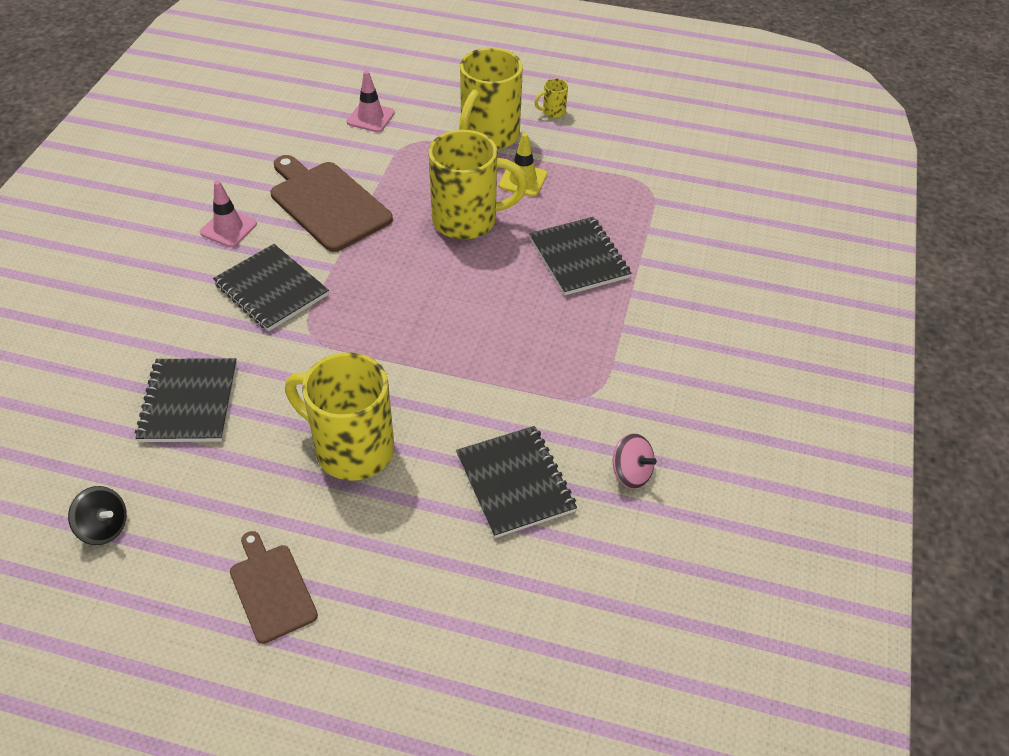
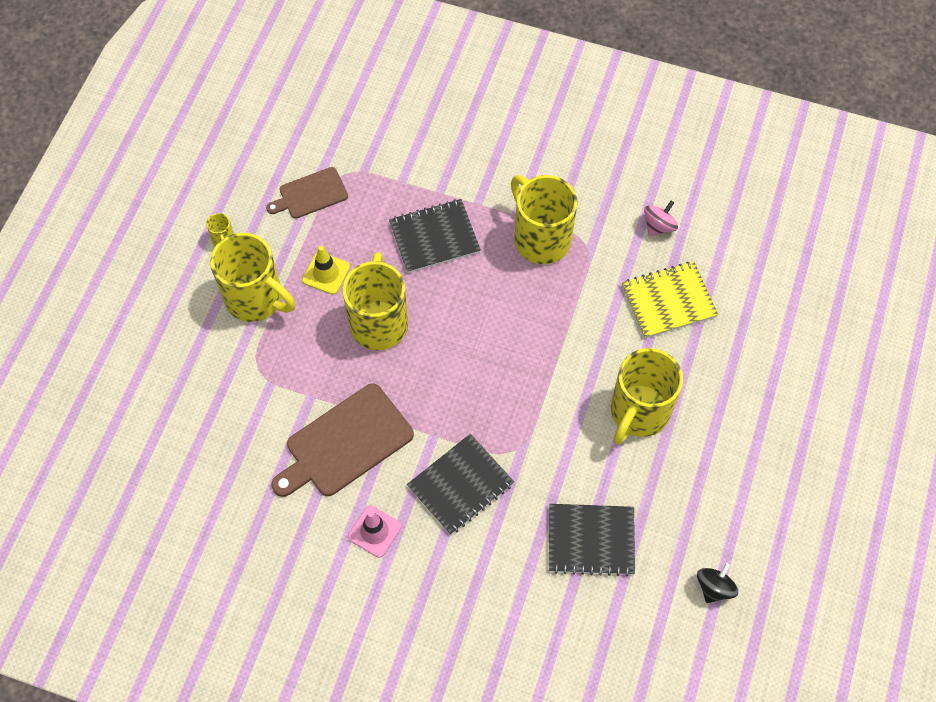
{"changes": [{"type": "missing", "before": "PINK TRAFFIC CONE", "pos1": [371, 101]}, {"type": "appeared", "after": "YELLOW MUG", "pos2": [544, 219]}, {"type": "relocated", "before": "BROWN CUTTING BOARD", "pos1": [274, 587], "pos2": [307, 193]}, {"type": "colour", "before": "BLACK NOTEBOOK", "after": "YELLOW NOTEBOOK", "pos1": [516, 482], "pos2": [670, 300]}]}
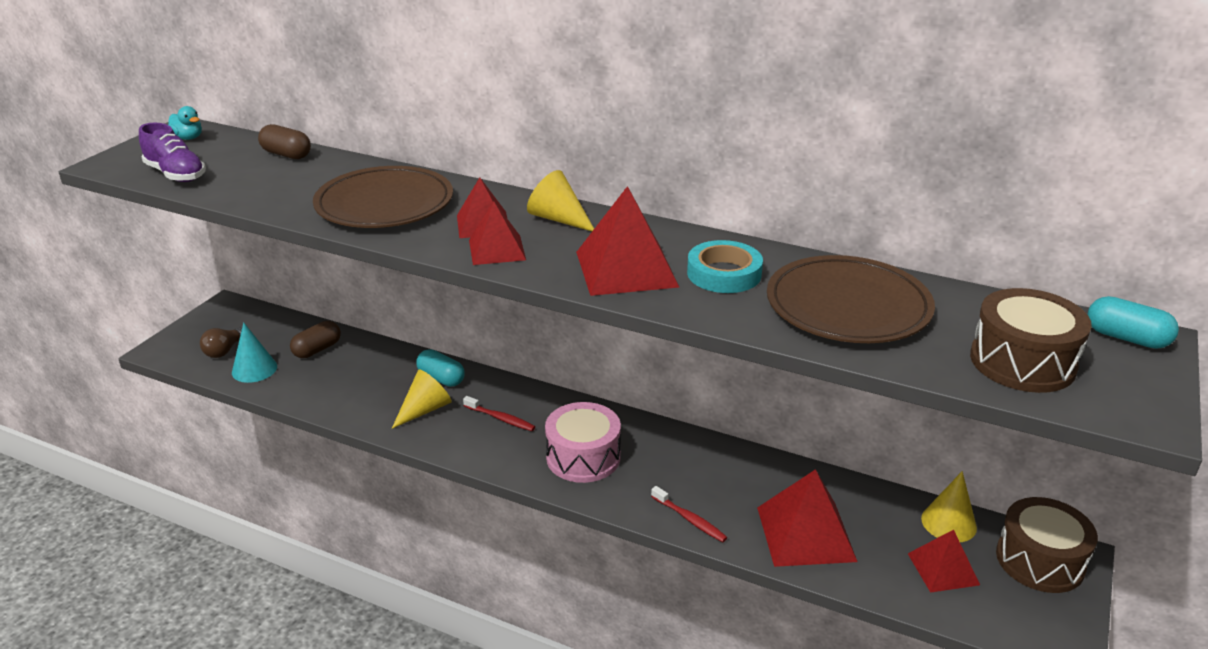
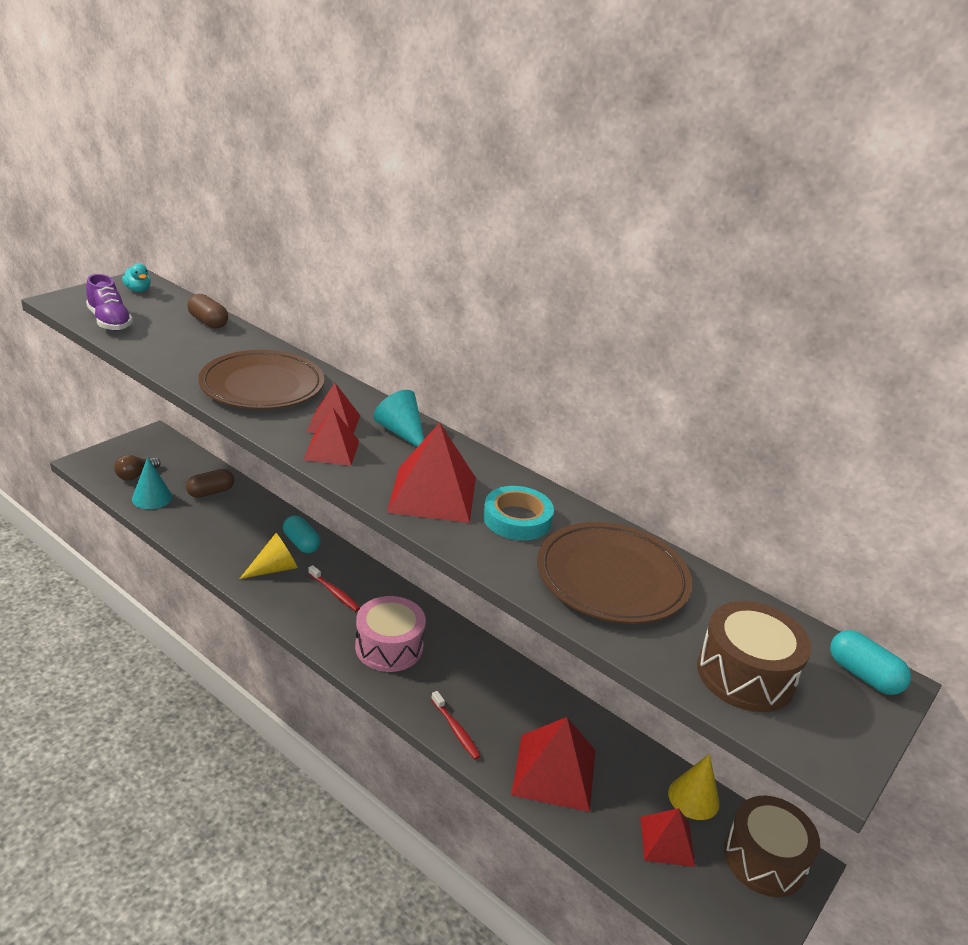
{"changes": [{"type": "colour", "before": "YELLOW CONE", "after": "TURQUOISE CONE", "pos1": [560, 200], "pos2": [398, 418]}]}
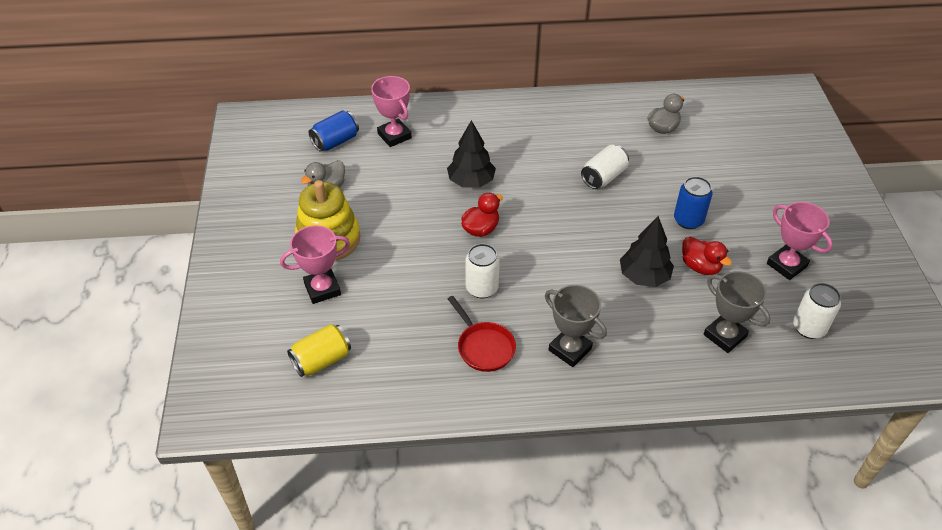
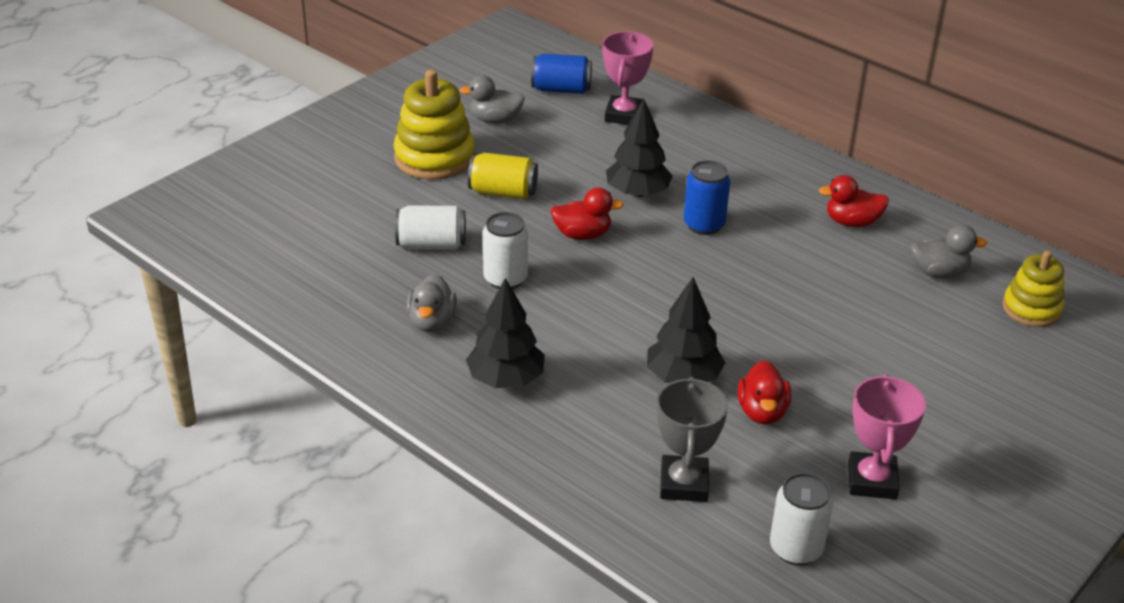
{"changes": [{"type": "missing", "before": "PINK TROPHY", "pos1": [315, 264]}, {"type": "appeared", "after": "RED DUCK", "pos2": [854, 201]}, {"type": "appeared", "after": "YELLOW STACKING TOY", "pos2": [1033, 288]}, {"type": "relocated", "before": "YELLOW CAN", "pos1": [319, 350], "pos2": [503, 176]}, {"type": "relocated", "before": "WHITE CAN", "pos1": [605, 167], "pos2": [430, 227]}, {"type": "relocated", "before": "BLUE CAN", "pos1": [693, 202], "pos2": [707, 197]}, {"type": "exchanged", "before": "RED PAN", "after": "GREY DUCK", "pos1": [482, 334], "pos2": [431, 303]}, {"type": "exchanged", "before": "GREY TROPHY", "after": "BLACK TREE", "pos1": [576, 326], "pos2": [505, 333]}]}
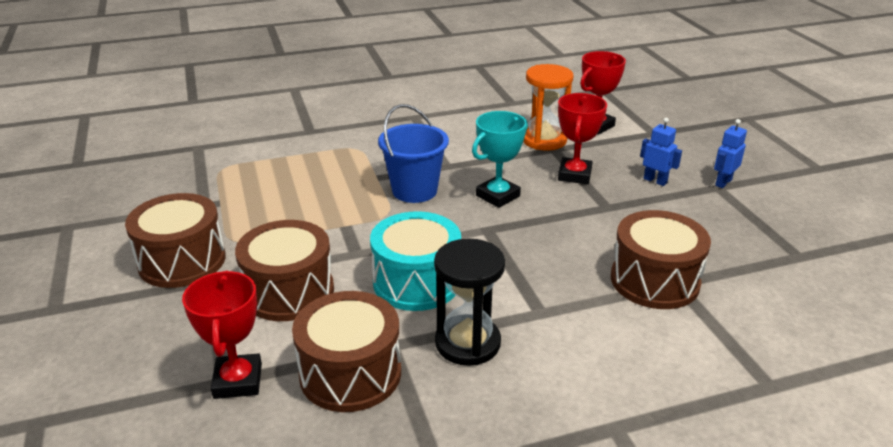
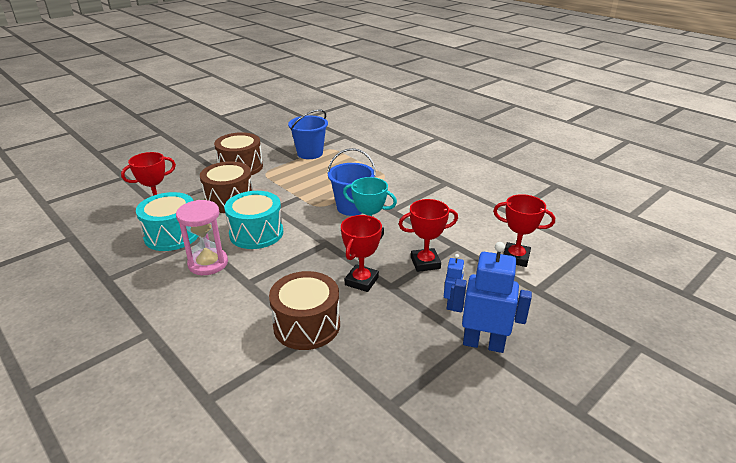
{"changes": [{"type": "missing", "before": "ORANGE HOURGLASS", "pos1": [548, 107]}, {"type": "appeared", "after": "BLUE BUCKET", "pos2": [308, 134]}, {"type": "appeared", "after": "RED TROPHY", "pos2": [361, 253]}, {"type": "colour", "before": "BROWN DRUM", "after": "TURQUOISE DRUM", "pos1": [346, 351], "pos2": [167, 221]}, {"type": "colour", "before": "BLACK HOURGLASS", "after": "PINK HOURGLASS", "pos1": [469, 302], "pos2": [202, 237]}, {"type": "size", "before": "BLUE ROBOT", "pos1": [730, 153], "pos2": [492, 297], "scale": 1.85}]}
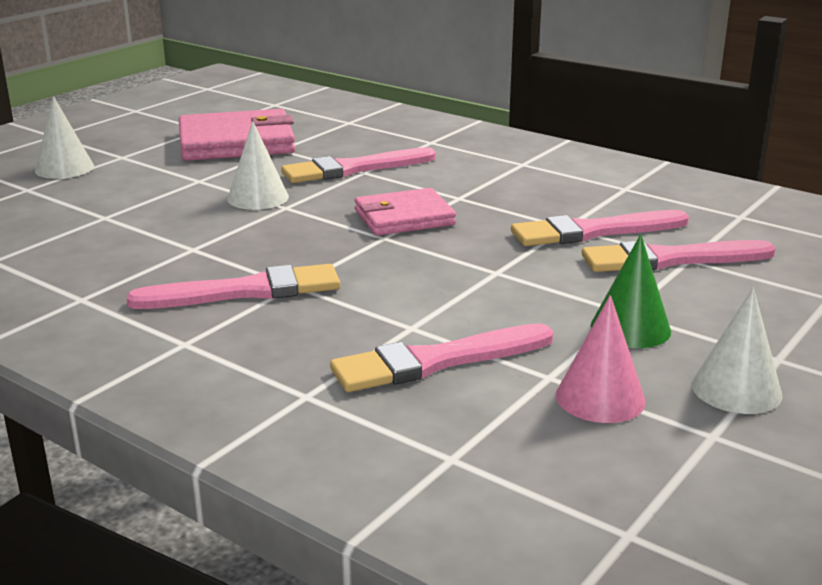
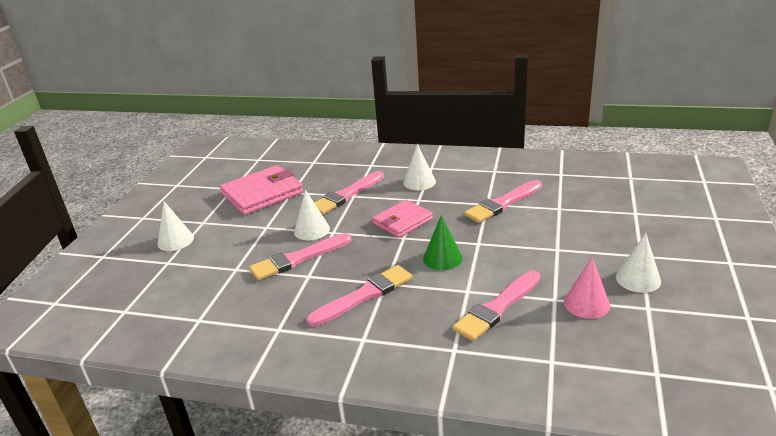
{"changes": [{"type": "appeared", "after": "WHITE CONE", "pos2": [419, 167]}, {"type": "relocated", "before": "PINK BRUSH", "pos1": [679, 256], "pos2": [300, 257]}, {"type": "relocated", "before": "GREEN CONE", "pos1": [631, 291], "pos2": [443, 242]}]}
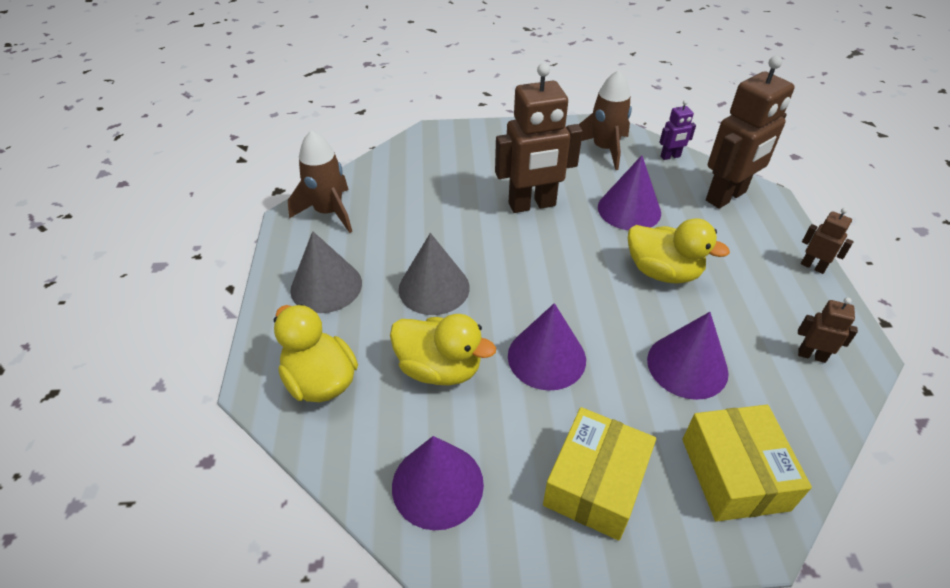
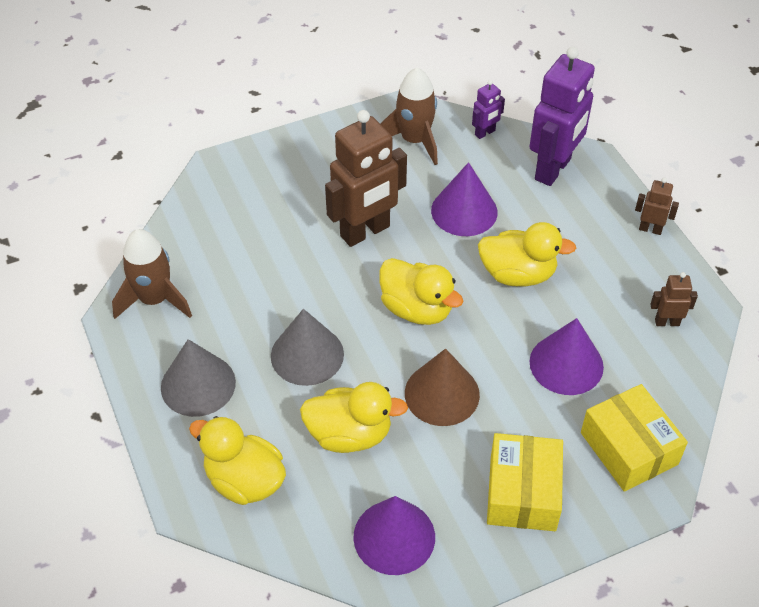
{"changes": [{"type": "appeared", "after": "YELLOW DUCK", "pos2": [421, 291]}, {"type": "colour", "before": "PURPLE CONE", "after": "BROWN CONE", "pos1": [547, 347], "pos2": [442, 387]}, {"type": "colour", "before": "BROWN ROBOT", "after": "PURPLE ROBOT", "pos1": [750, 132], "pos2": [562, 116]}]}
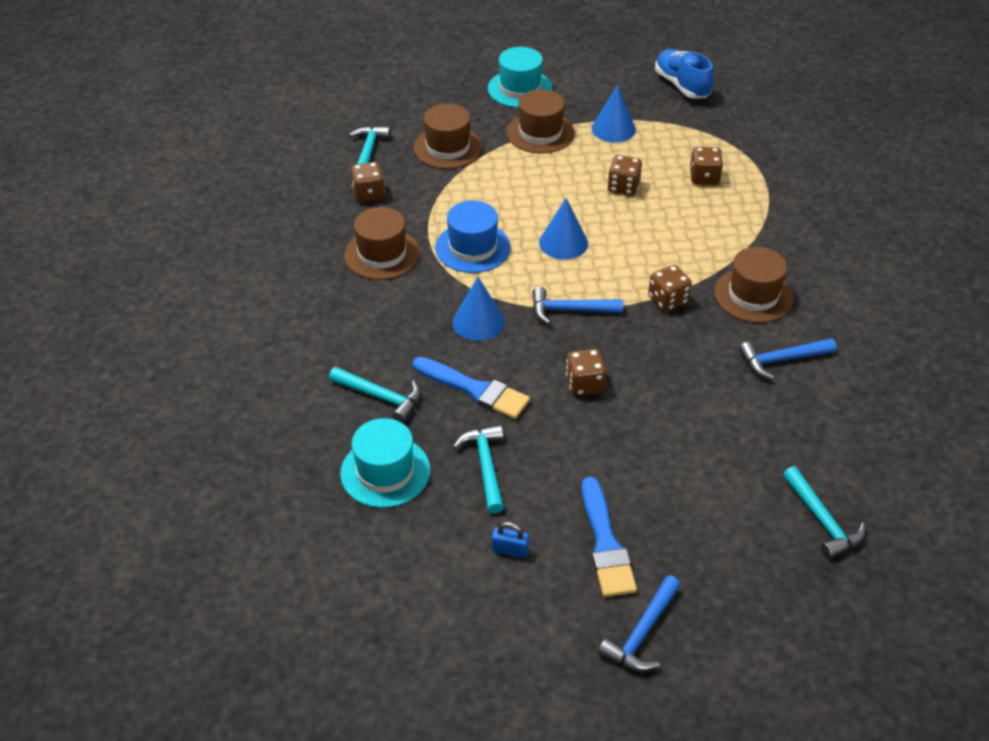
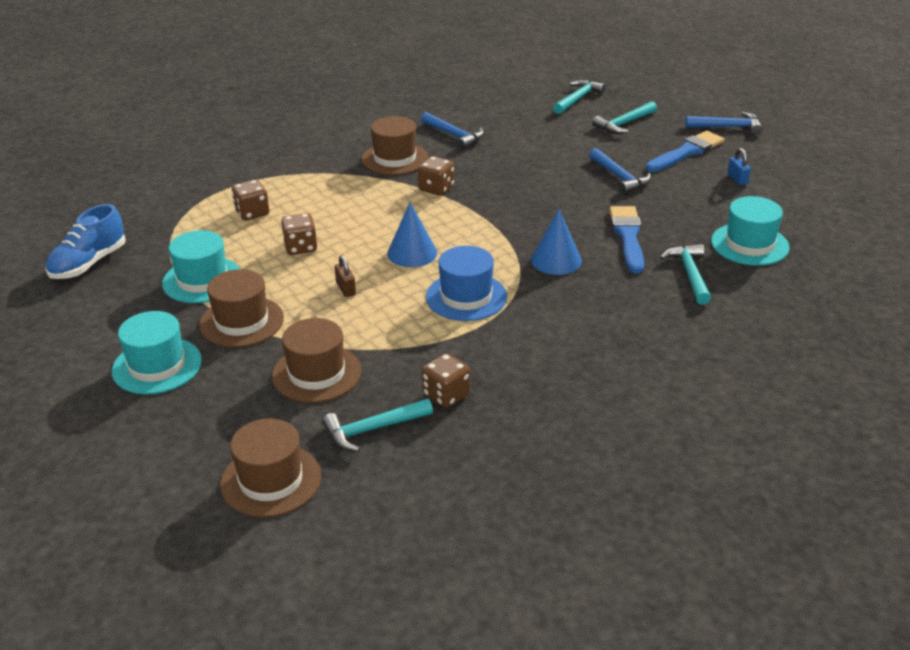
{"changes": [{"type": "missing", "before": "BROWN DICE", "pos1": [586, 372]}, {"type": "appeared", "after": "BROWN PADLOCK", "pos2": [345, 276]}, {"type": "relocated", "before": "BROWN HAT", "pos1": [382, 243], "pos2": [270, 467]}, {"type": "relocated", "before": "TURQUOISE HAMMER", "pos1": [478, 469], "pos2": [624, 117]}, {"type": "relocated", "before": "BLUE HAMMER", "pos1": [578, 305], "pos2": [620, 171]}, {"type": "exchanged", "before": "BLUE CONE", "after": "TURQUOISE HAT", "pos1": [614, 113], "pos2": [201, 266]}]}
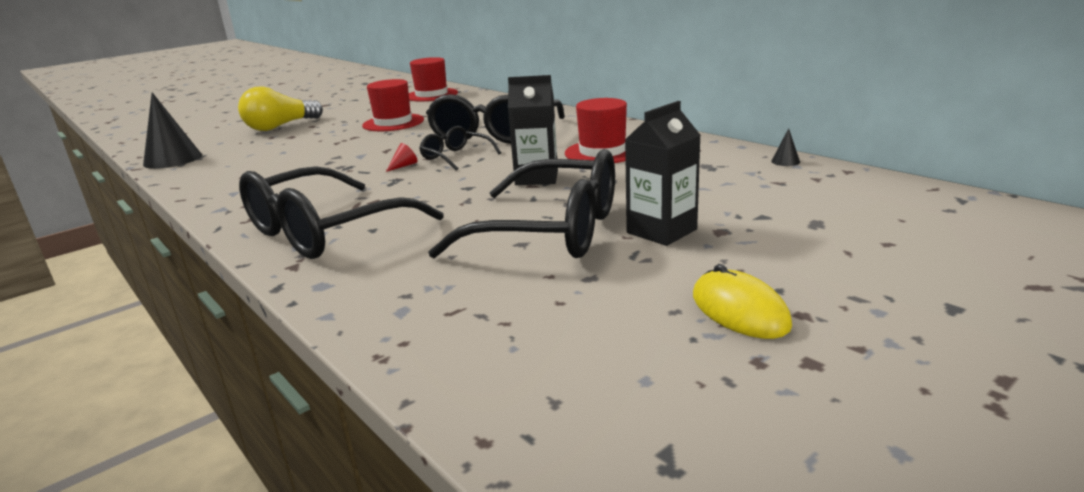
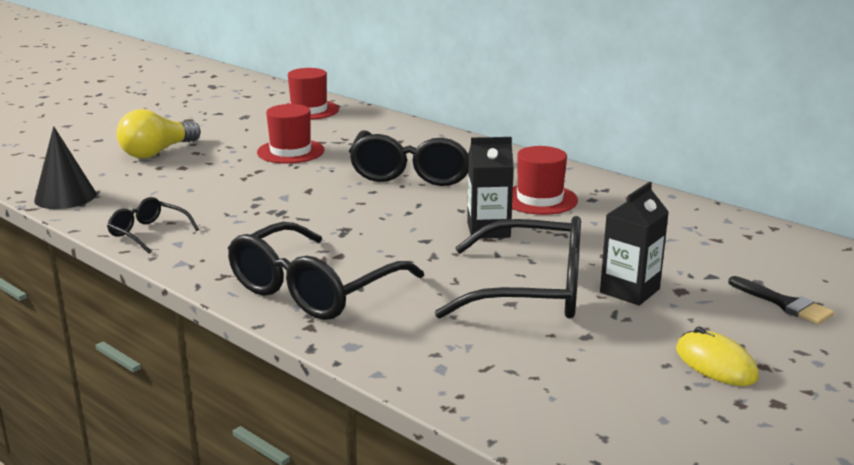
{"changes": [{"type": "missing", "before": "RED CONE", "pos1": [402, 157]}, {"type": "missing", "before": "BLACK CONE", "pos1": [785, 147]}, {"type": "appeared", "after": "BLACK BRUSH", "pos2": [781, 300]}, {"type": "relocated", "before": "BLACK GLASSES", "pos1": [460, 148], "pos2": [153, 225]}]}
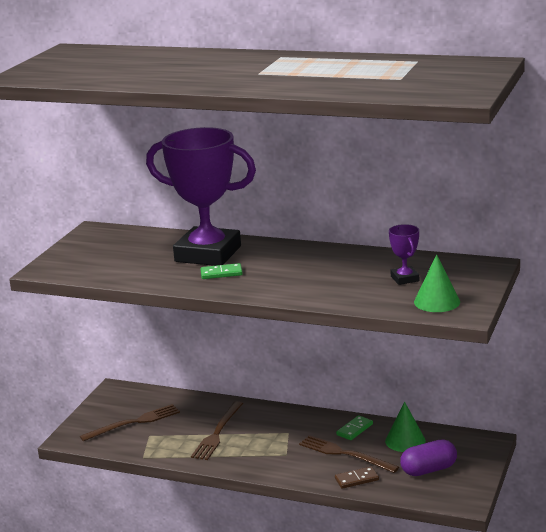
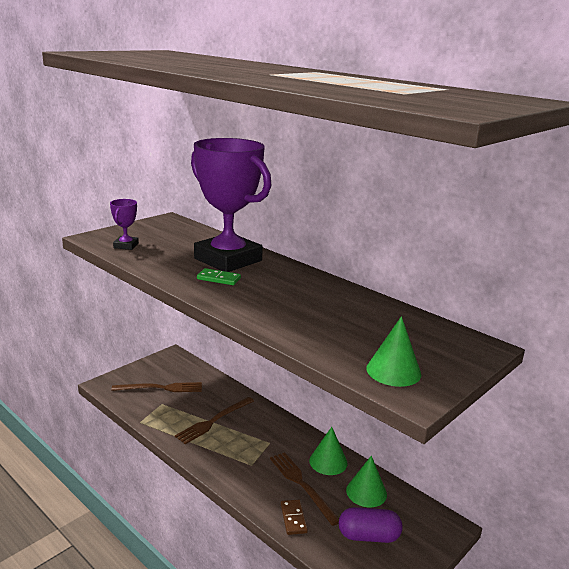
{"changes": [{"type": "relocated", "before": "PURPLE TROPHY", "pos1": [404, 254], "pos2": [124, 224]}, {"type": "exchanged", "before": "GREEN DOMINO", "after": "GREEN CONE", "pos1": [354, 427], "pos2": [328, 451]}, {"type": "spun", "before": "BROWN DOMINO", "pos1": [357, 477], "pos2": [294, 517], "turn": 75}]}
